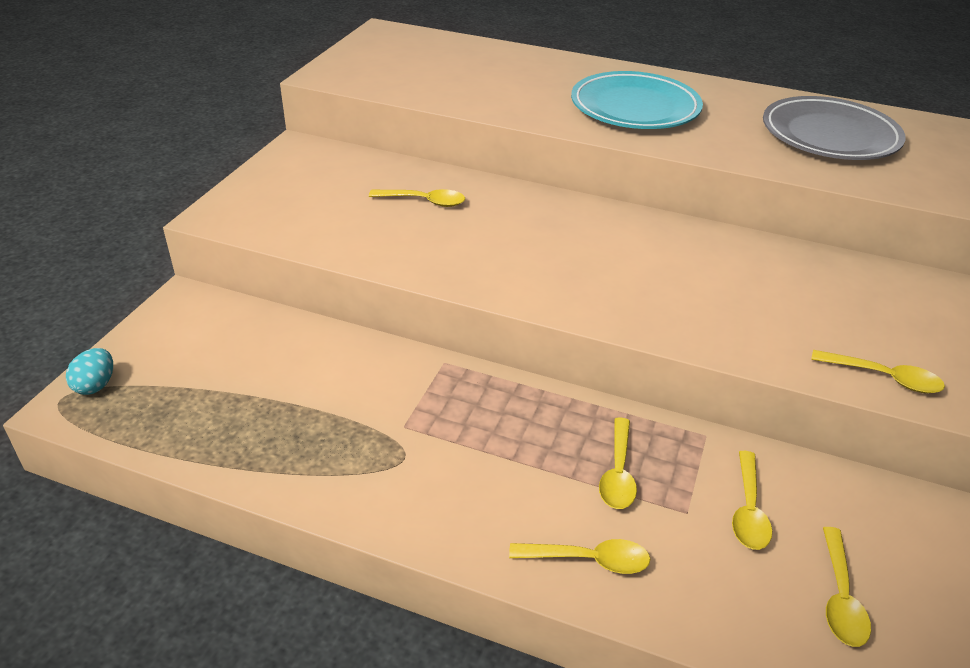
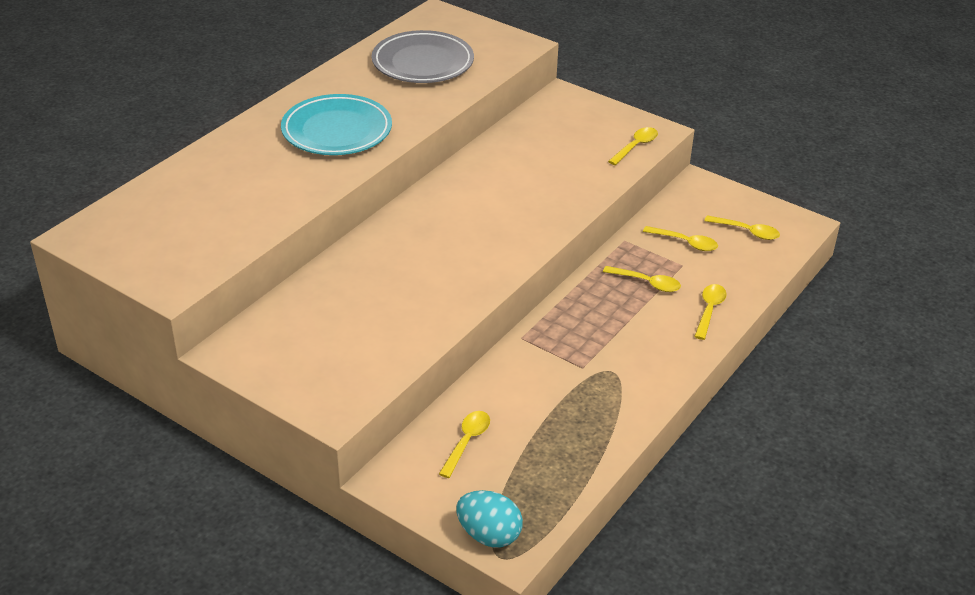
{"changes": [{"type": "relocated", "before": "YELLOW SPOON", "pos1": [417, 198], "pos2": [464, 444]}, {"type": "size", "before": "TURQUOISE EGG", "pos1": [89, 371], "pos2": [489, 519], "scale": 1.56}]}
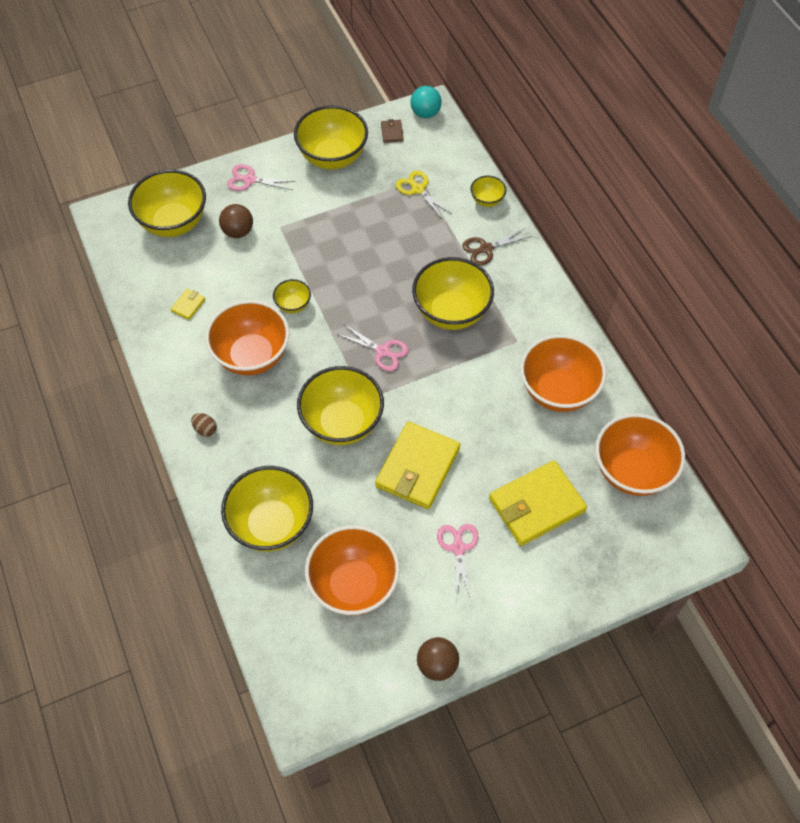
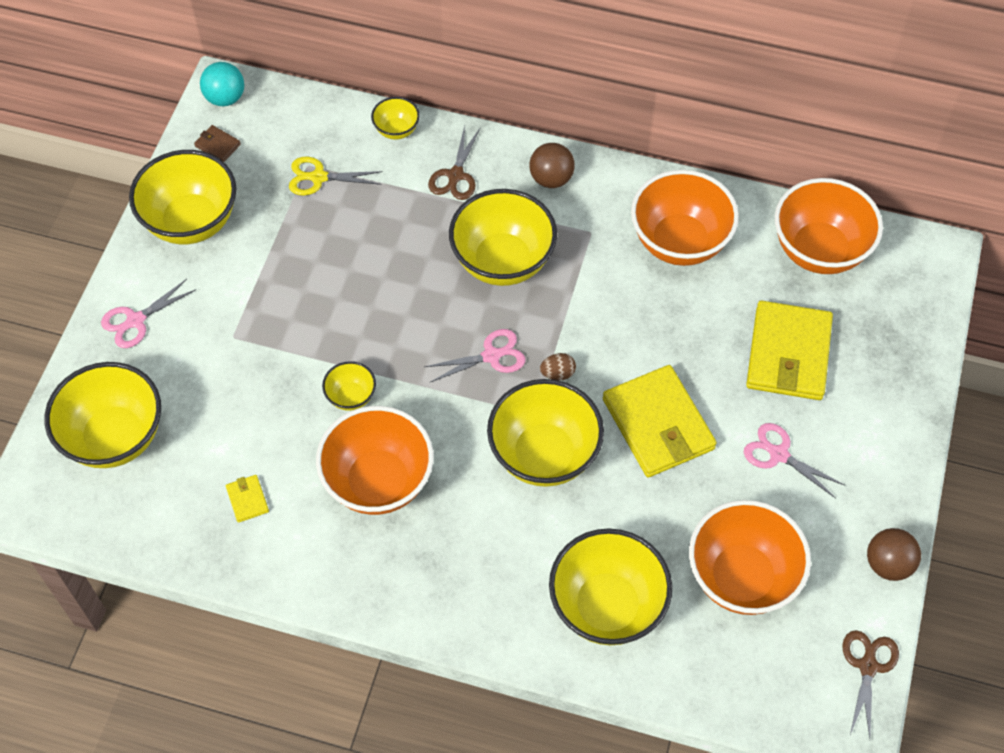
{"changes": [{"type": "appeared", "after": "BROWN SCISSORS", "pos2": [870, 684]}, {"type": "relocated", "before": "BROWN EGG", "pos1": [204, 425], "pos2": [558, 366]}, {"type": "relocated", "before": "BROWN BALL", "pos1": [236, 221], "pos2": [552, 165]}]}
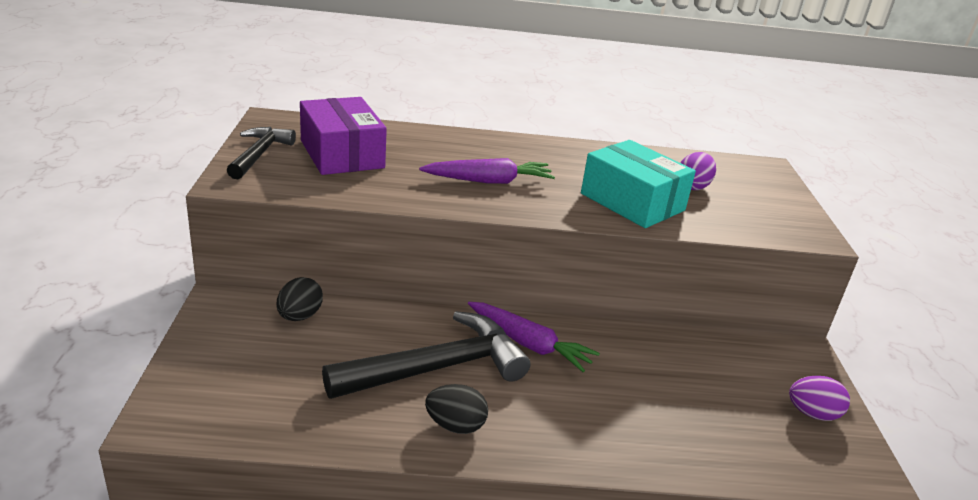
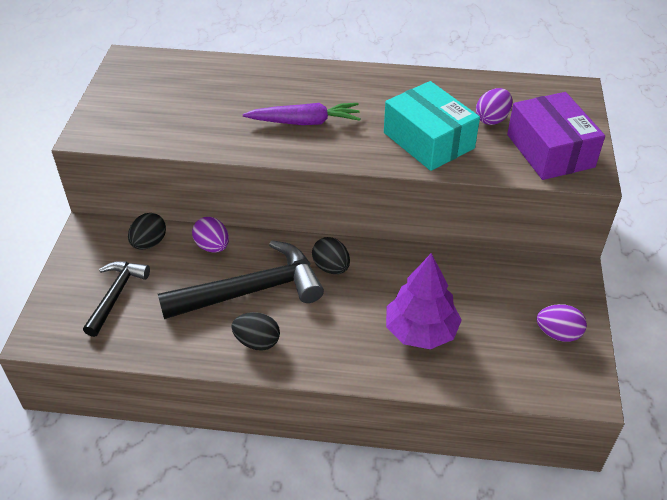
{"changes": [{"type": "appeared", "after": "PURPLE EGG", "pos2": [210, 235]}, {"type": "appeared", "after": "PURPLE TREE", "pos2": [424, 301]}, {"type": "relocated", "before": "BLACK HAMMER", "pos1": [261, 153], "pos2": [116, 299]}, {"type": "relocated", "before": "PURPLE BOX", "pos1": [343, 136], "pos2": [556, 136]}, {"type": "exchanged", "before": "PURPLE CARROT", "after": "BLACK EGG", "pos1": [534, 337], "pos2": [331, 255]}]}
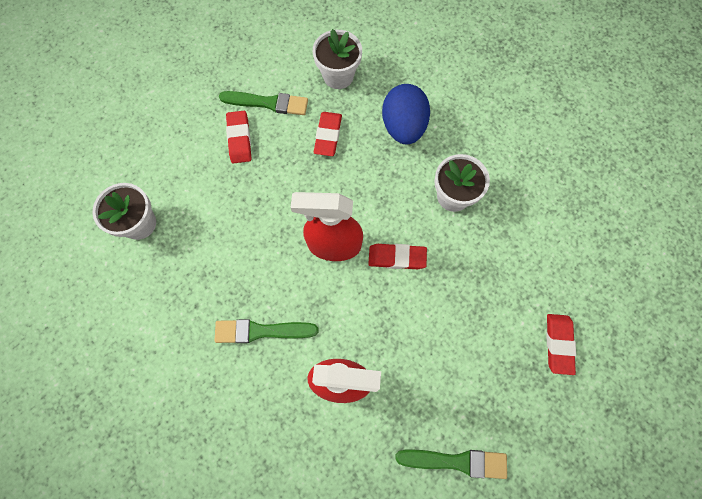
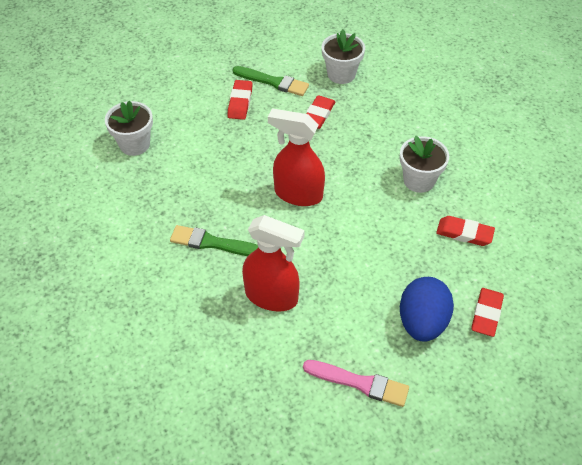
{"changes": [{"type": "relocated", "before": "RED ERASER", "pos1": [397, 256], "pos2": [465, 231]}, {"type": "relocated", "before": "BLUE EGG", "pos1": [406, 114], "pos2": [427, 309]}, {"type": "colour", "before": "GREEN BRUSH", "after": "PINK BRUSH", "pos1": [451, 464], "pos2": [356, 383]}]}
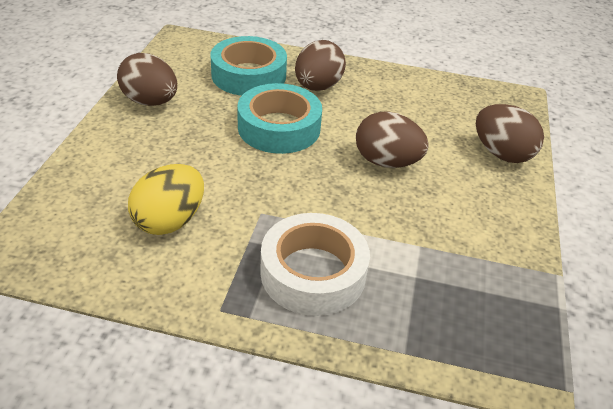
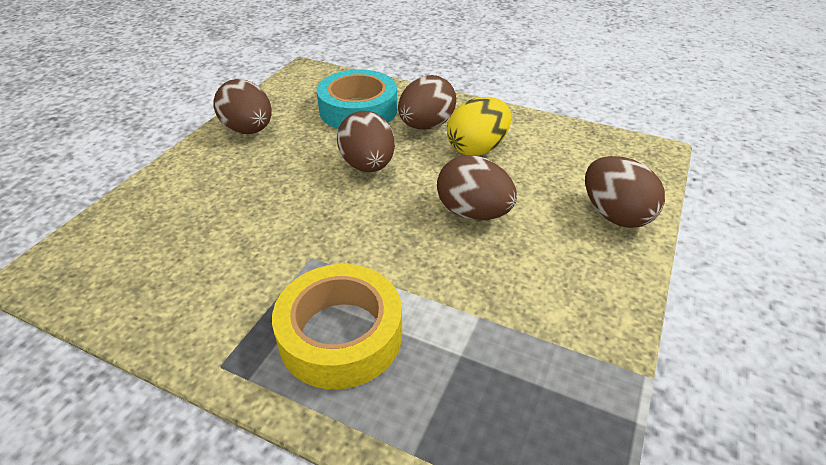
{"changes": [{"type": "relocated", "before": "YELLOW EGG", "pos1": [166, 199], "pos2": [479, 126]}, {"type": "exchanged", "before": "TURQUOISE TAPE", "after": "BROWN EGG", "pos1": [279, 118], "pos2": [366, 141]}, {"type": "colour", "before": "WHITE TAPE", "after": "YELLOW TAPE", "pos1": [315, 264], "pos2": [337, 327]}]}
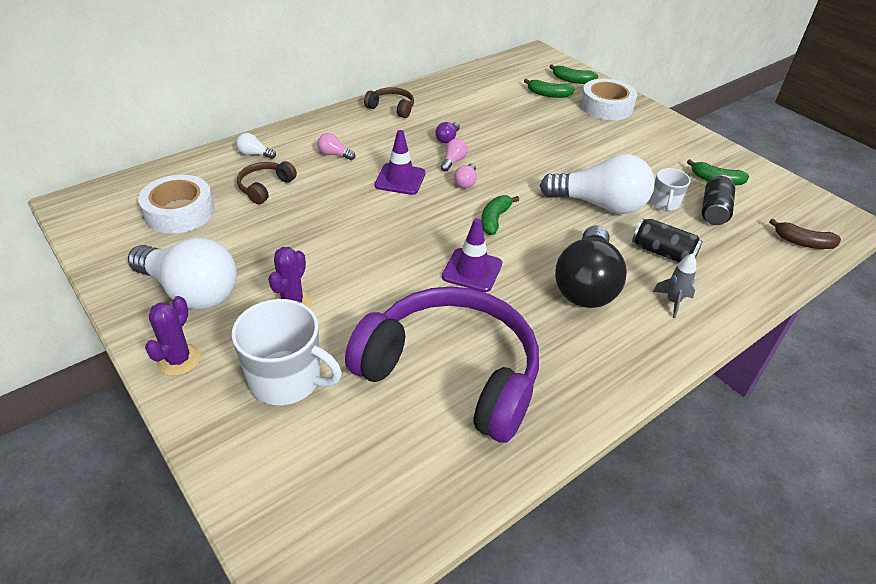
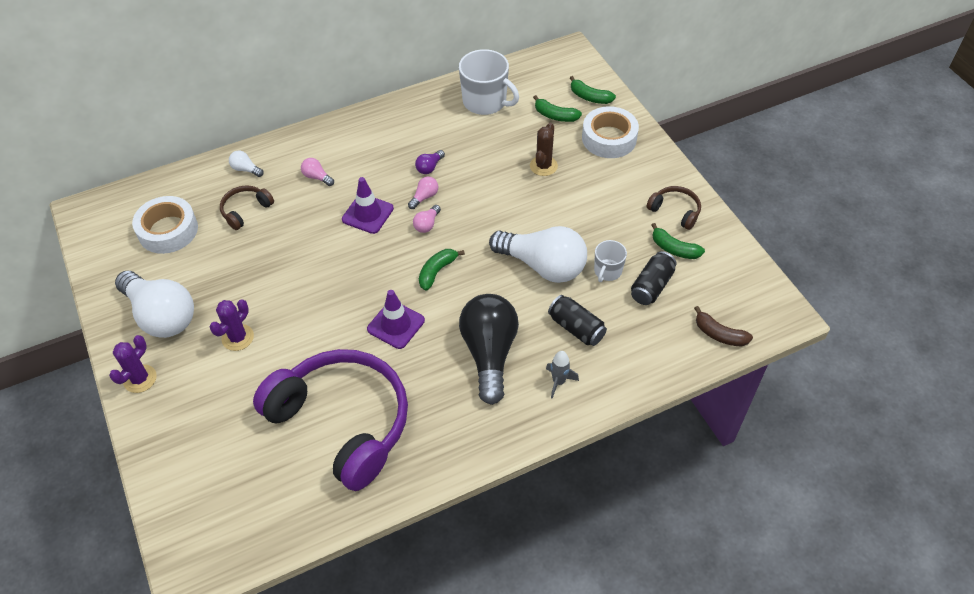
{"changes": [{"type": "appeared", "after": "BROWN CACTUS", "pos2": [544, 149]}, {"type": "relocated", "before": "WHITE MUG", "pos1": [287, 352], "pos2": [489, 82]}, {"type": "relocated", "before": "BROWN HEADPHONES", "pos1": [389, 102], "pos2": [673, 208]}, {"type": "spun", "before": "BLACK LIGHT BULB", "pos1": [591, 267], "pos2": [489, 349], "turn": 150}]}
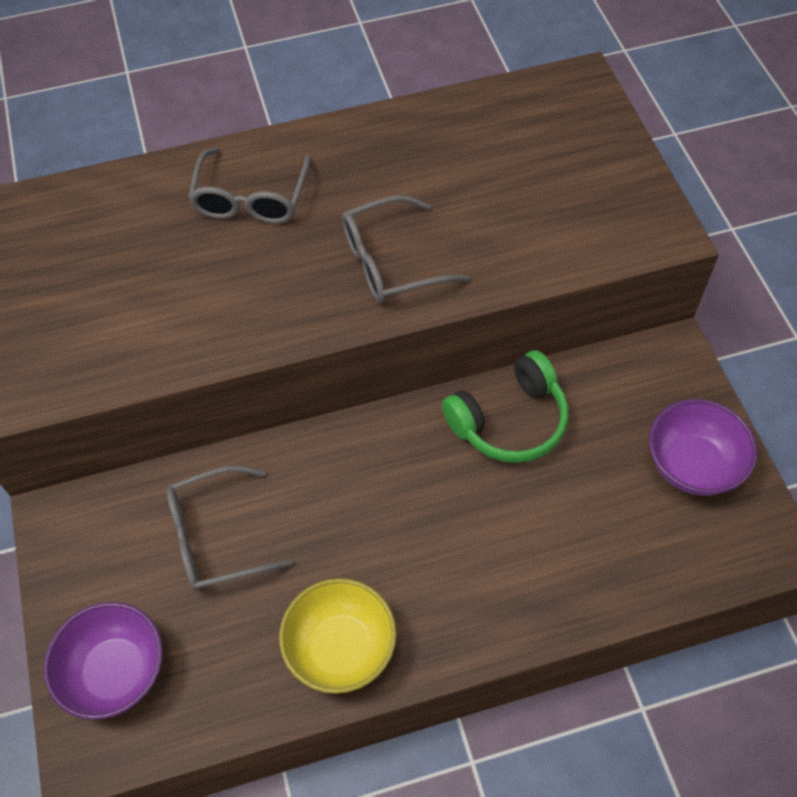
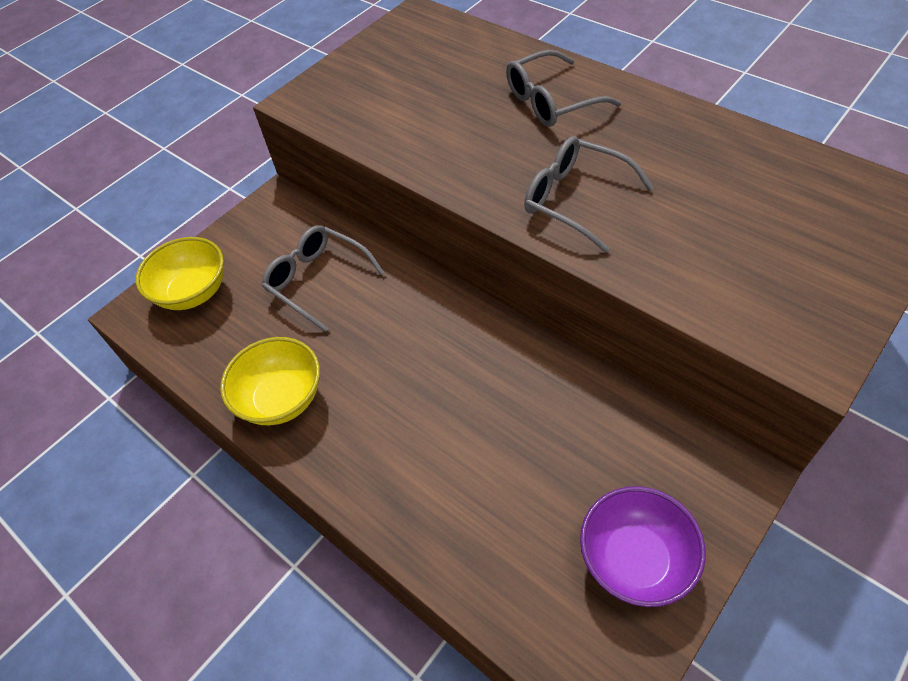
{"changes": [{"type": "missing", "before": "GREEN HEADPHONES", "pos1": [505, 406]}, {"type": "colour", "before": "PURPLE BOWL", "after": "YELLOW BOWL", "pos1": [103, 661], "pos2": [180, 273]}]}
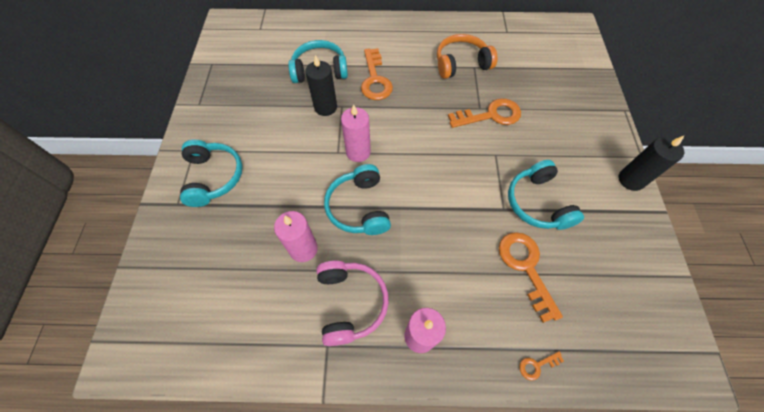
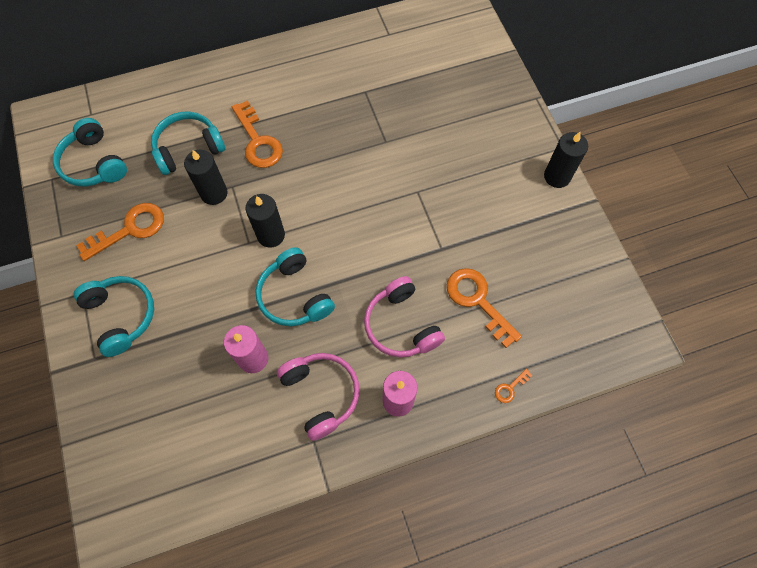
{"changes": [{"type": "missing", "before": "ORANGE HEADPHONES", "pos1": [467, 56]}, {"type": "appeared", "after": "PINK HEADPHONES", "pos2": [404, 316]}, {"type": "relocated", "before": "ORANGE KEY", "pos1": [484, 113], "pos2": [120, 232]}, {"type": "relocated", "before": "TURQUOISE HEADPHONES", "pos1": [546, 195], "pos2": [90, 152]}, {"type": "colour", "before": "PINK CANDLE", "after": "BLACK CANDLE", "pos1": [356, 133], "pos2": [265, 220]}]}
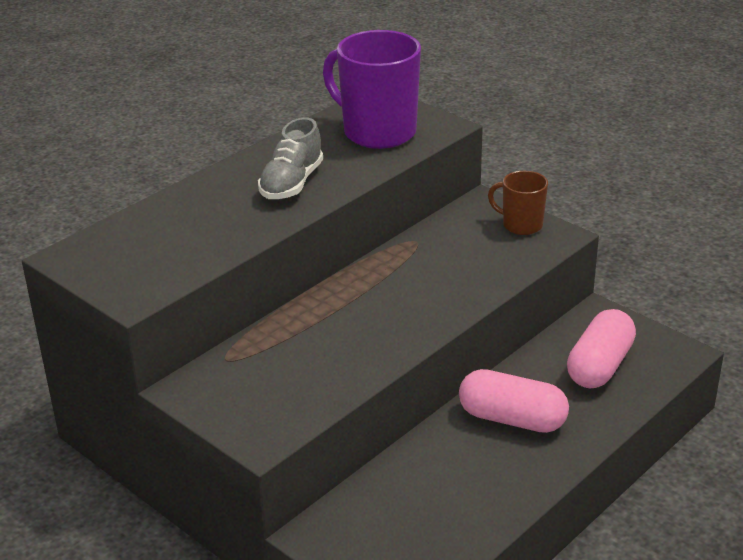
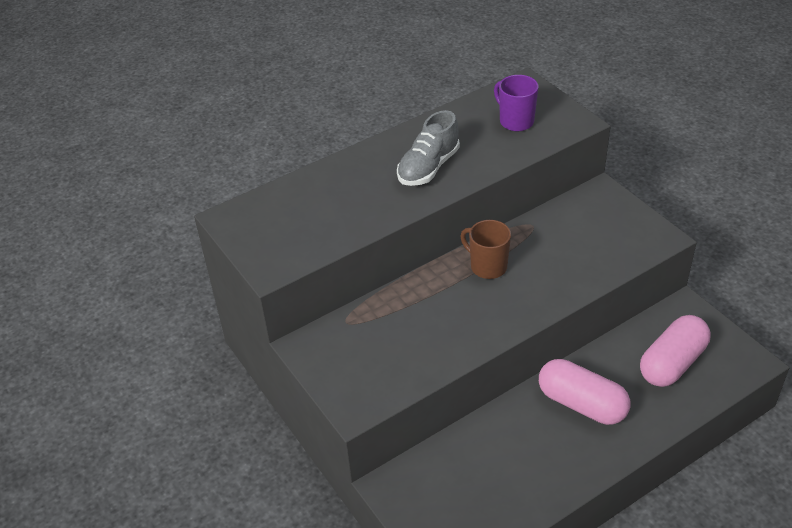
{"changes": [{"type": "relocated", "before": "BROWN MUG", "pos1": [518, 203], "pos2": [486, 249]}, {"type": "size", "before": "PURPLE MUG", "pos1": [372, 89], "pos2": [516, 103], "scale": 0.54}]}
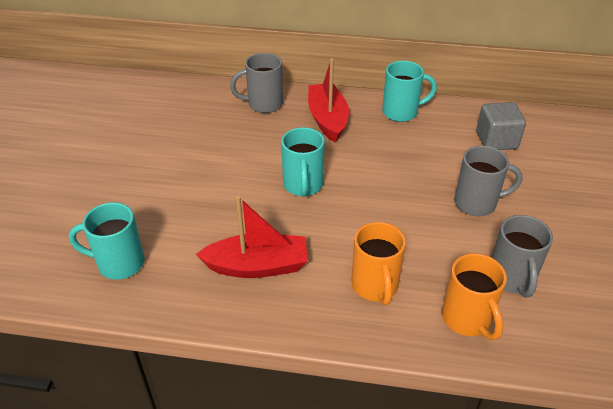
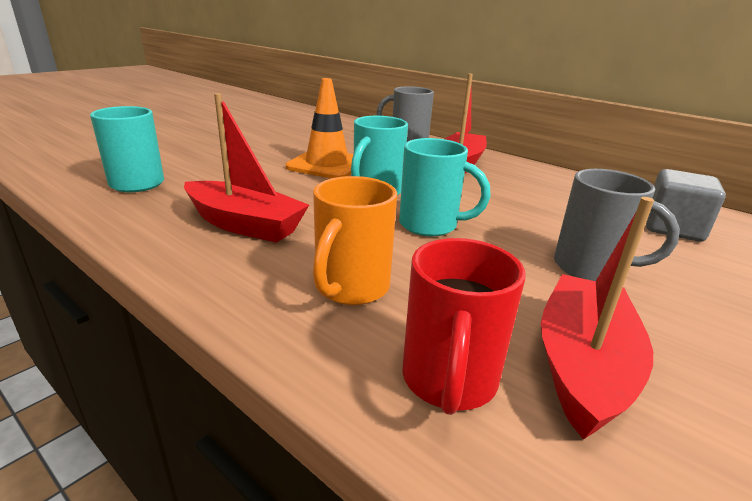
{"changes": [{"type": "appeared", "after": "ORANGE TRAFFIC CONE", "pos2": [320, 128]}, {"type": "relocated", "before": "TURQUOISE MUG", "pos1": [409, 91], "pos2": [445, 187]}, {"type": "exchanged", "before": "GREY MUG", "after": "RED BOAT", "pos1": [522, 256], "pos2": [597, 318]}, {"type": "colour", "before": "ORANGE MUG", "after": "RED MUG", "pos1": [474, 296], "pos2": [464, 326]}]}
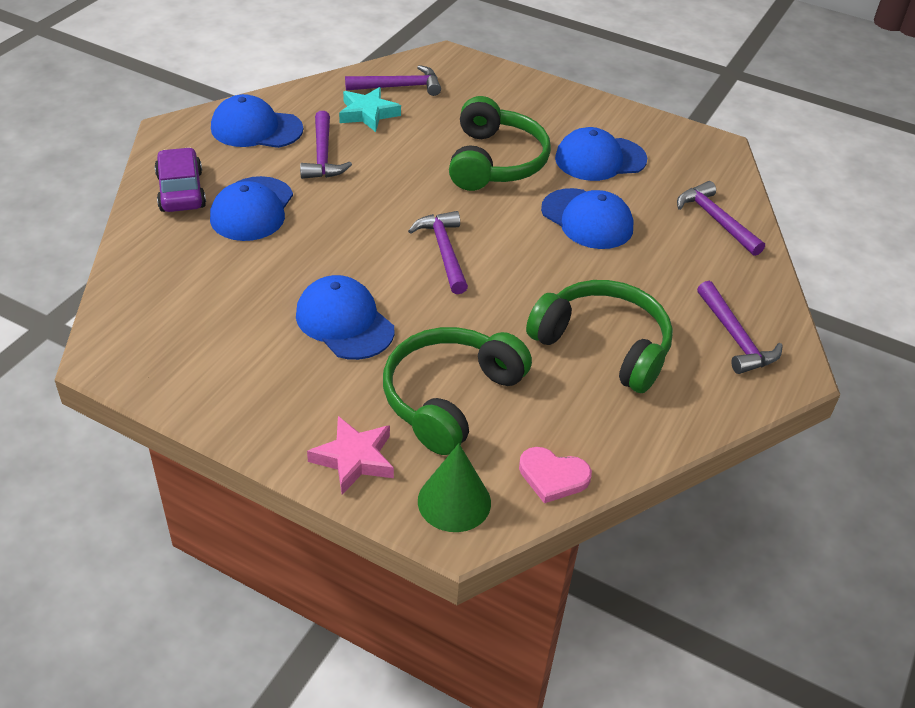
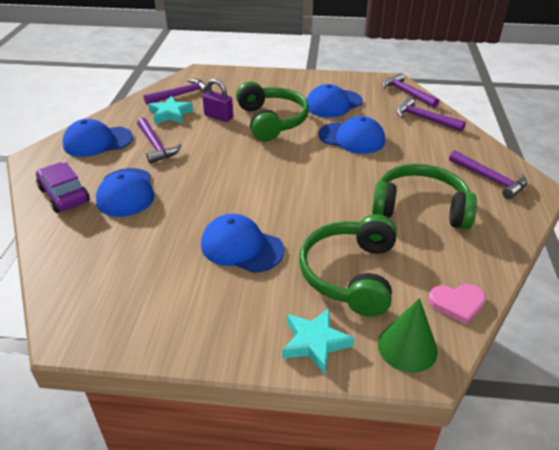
{"changes": [{"type": "appeared", "after": "PURPLE PADLOCK", "pos2": [217, 100]}, {"type": "relocated", "before": "PURPLE HAMMER", "pos1": [438, 252], "pos2": [410, 90]}, {"type": "colour", "before": "PINK STAR", "after": "TURQUOISE STAR", "pos1": [350, 455], "pos2": [318, 341]}]}
